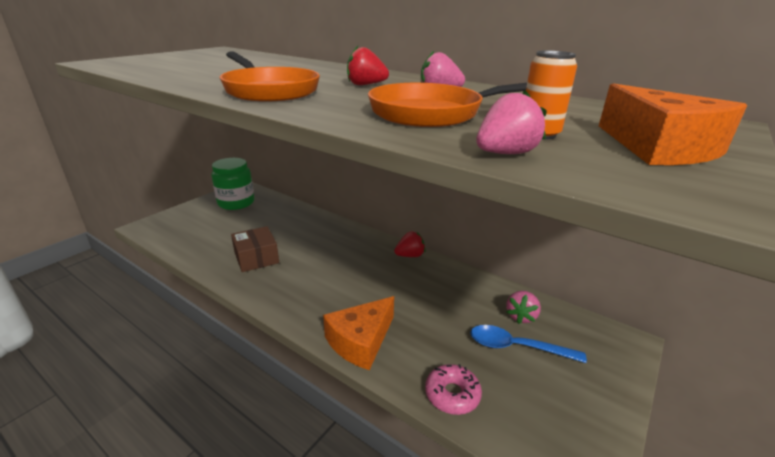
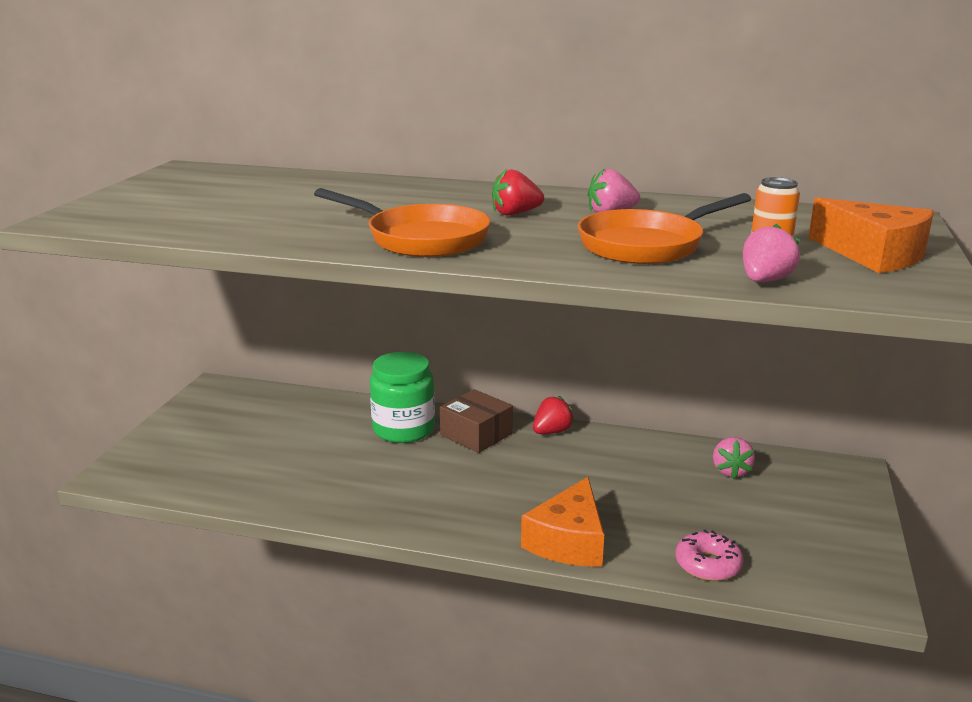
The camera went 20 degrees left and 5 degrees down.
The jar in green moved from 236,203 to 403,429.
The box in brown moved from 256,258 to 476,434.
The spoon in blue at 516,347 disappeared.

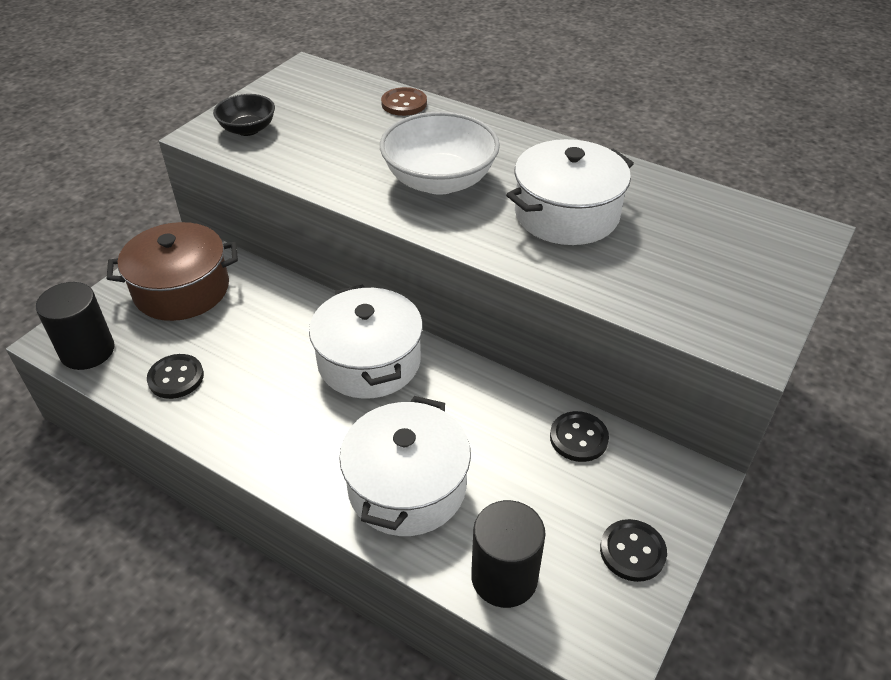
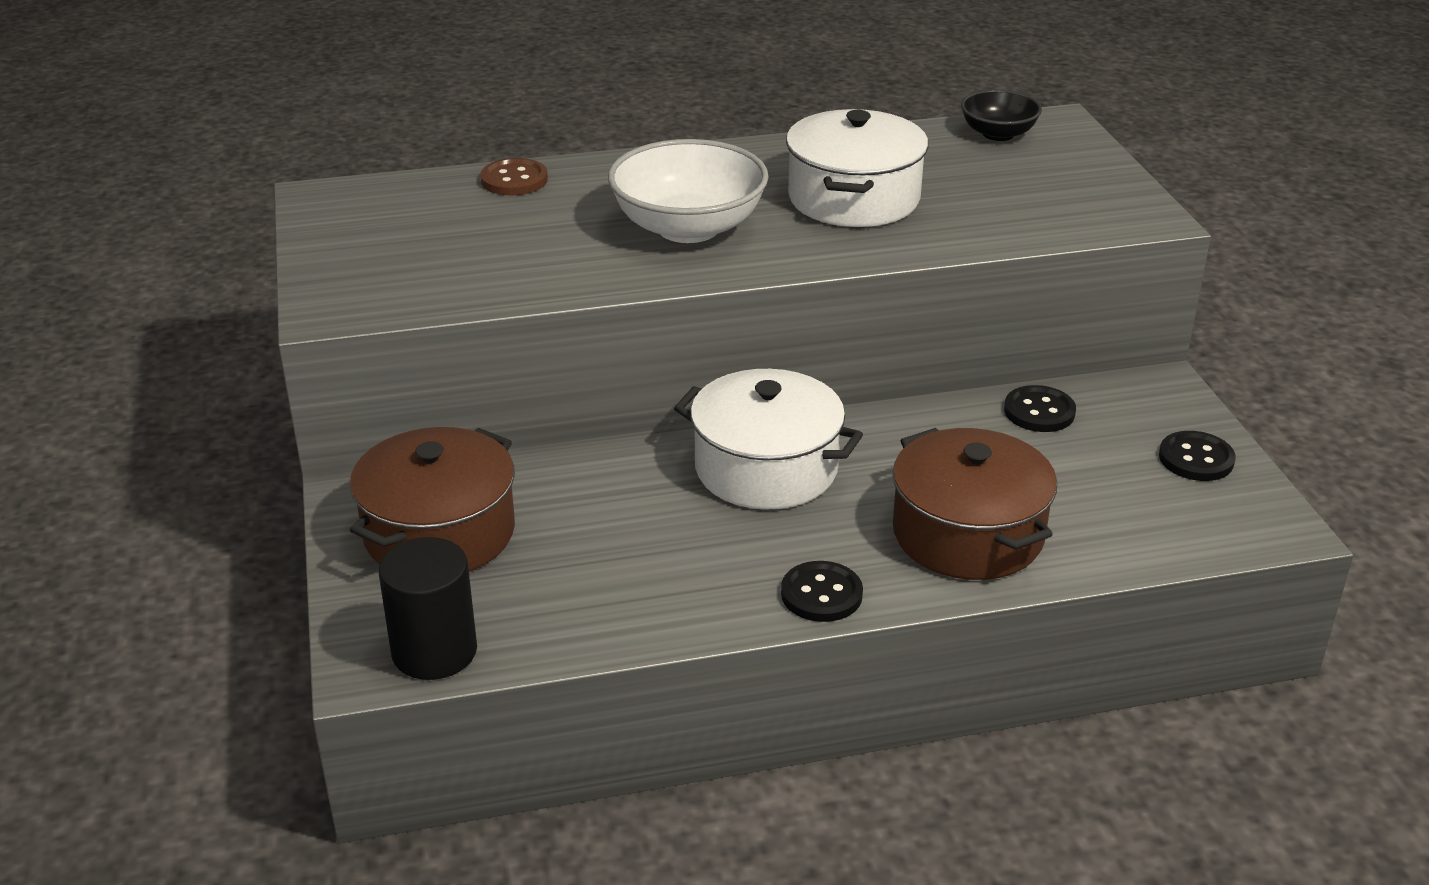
The camera went 45 degrees left and 10 degrees down.
The button in black moved from 176,378 to 821,594.
The pot in white at 407,486 became the pot in brown at 967,534.
The bowl in black moved from 248,129 to 998,134.
The cylinder in black at 504,577 disappeared.

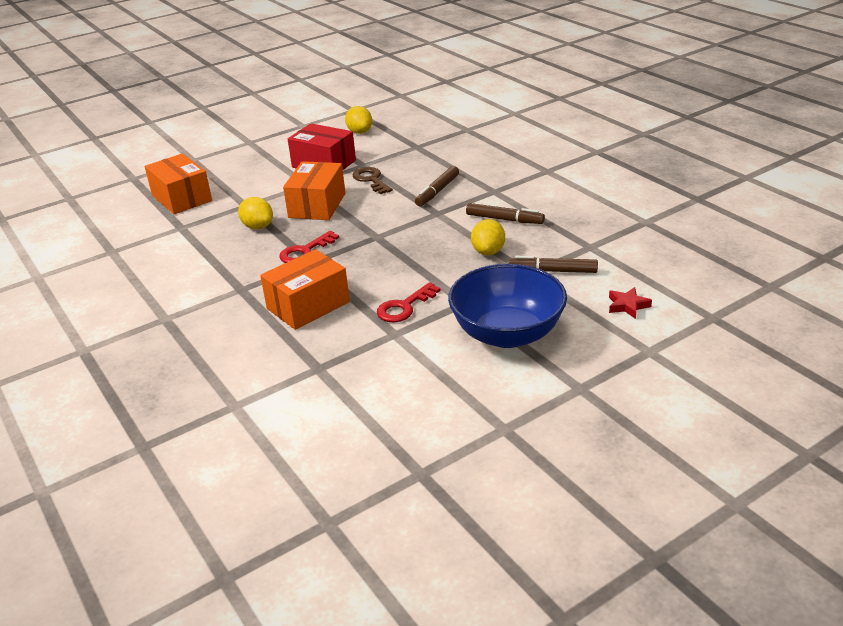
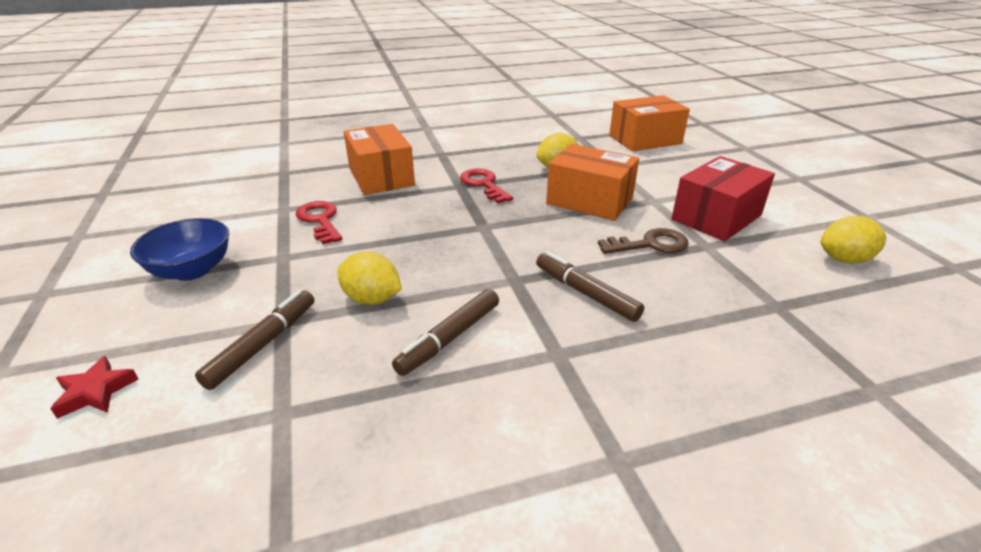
The camera went 105 degrees right and 0 degrees up.
The bowl in blue at 507,334 changed to 0.62 times the size.

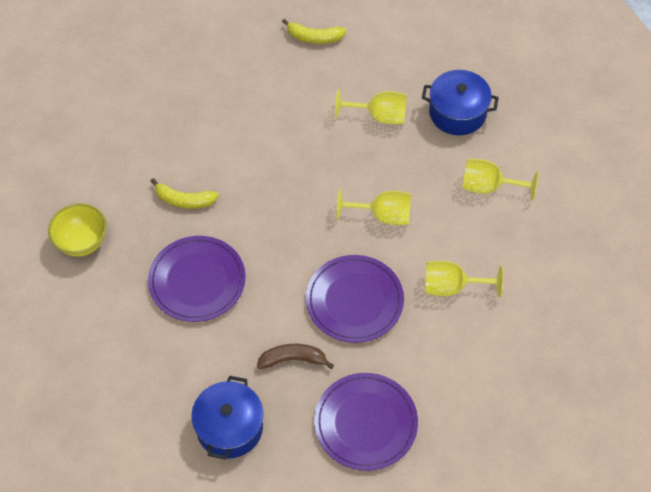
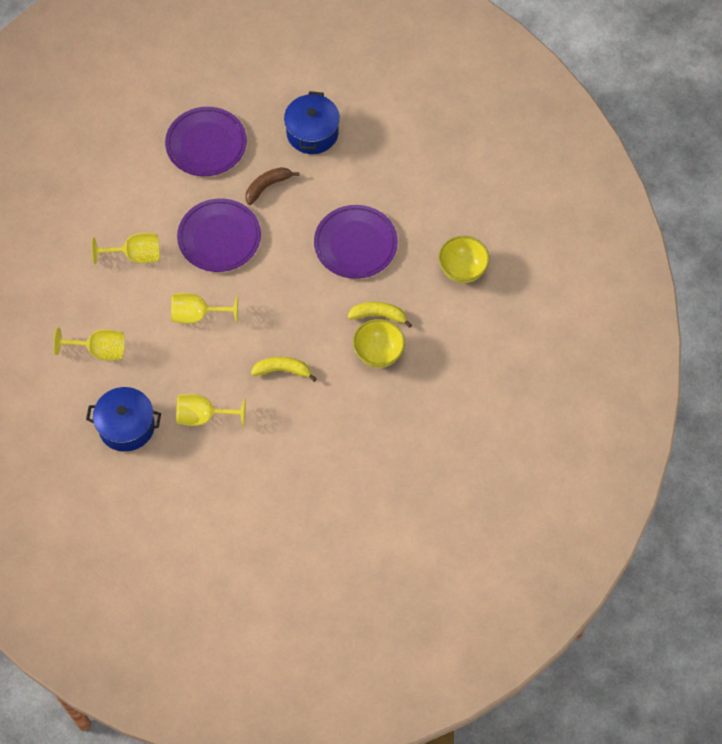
The camera went 175 degrees right and 5 degrees up.
The banana in brown at 293,359 turned 150 degrees clockwise.
The banana in yellow moved from 314,37 to 283,370.
The bowl in yellow at 378,353 appeared.

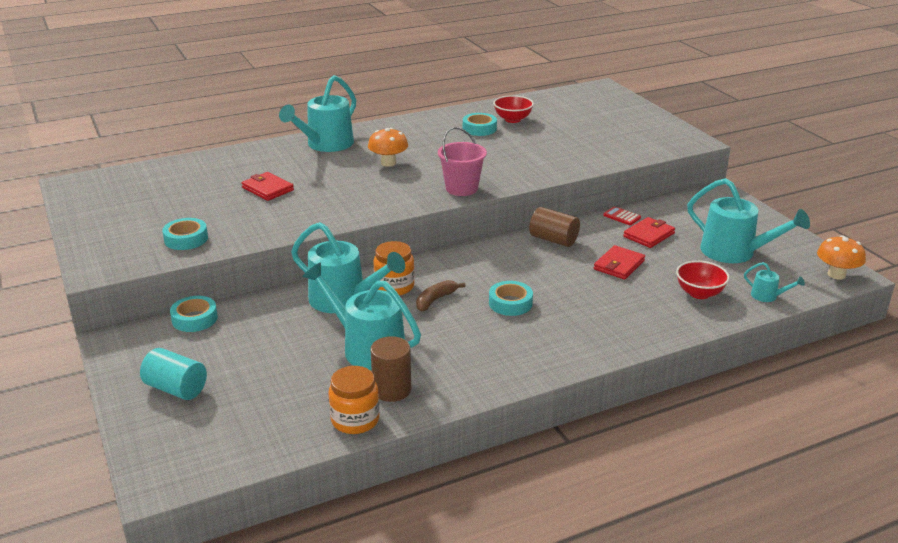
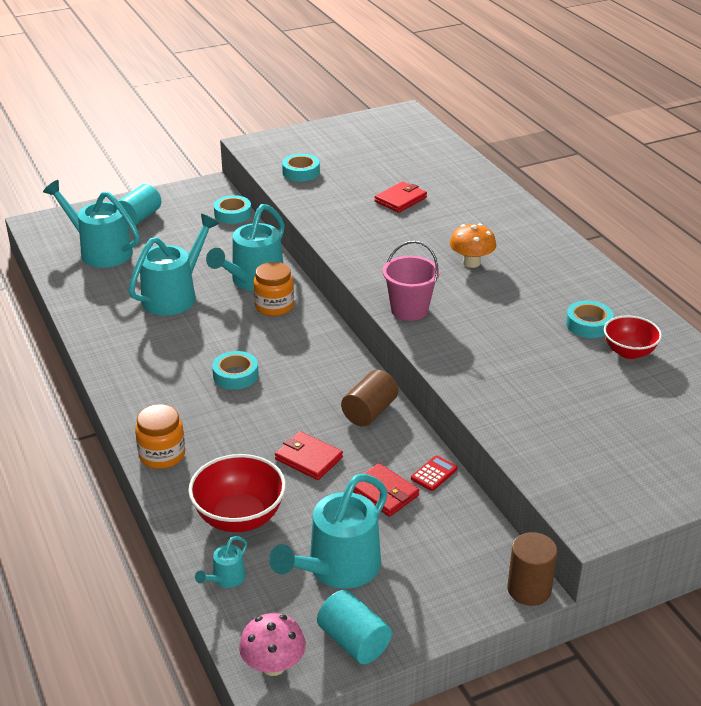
The camera went 90 degrees right and 5 degrees up.
The watering can in turquoise moved from 326,145 to 100,251.
The jar in orange moved from 355,420 to 162,455.
The bowl in red at 699,293 changed to 1.51 times the size.
The mushroom in orange at 836,274 became the mushroom in pink at 273,665.
The cylinder in turquoise at 354,641 appeared.
The cylinder in brown moved from 392,390 to 529,589.
The banana in brown at 435,300 disappeared.

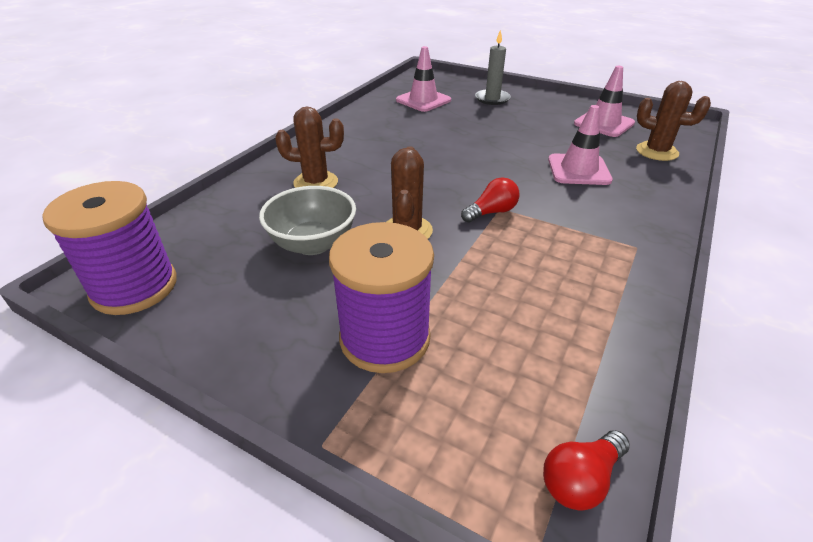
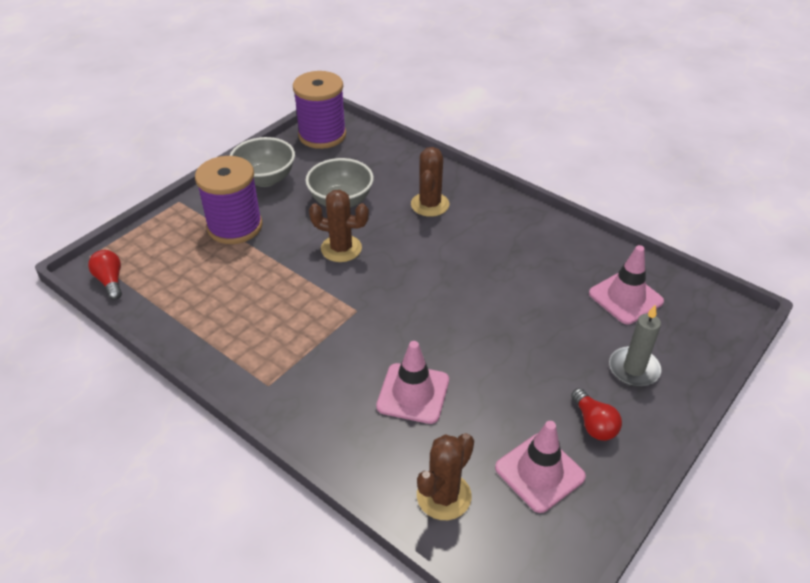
The camera went 100 degrees right and 5 degrees up.
The bowl in grey at 265,179 appeared.
The light bulb in red moved from 491,212 to 593,424.

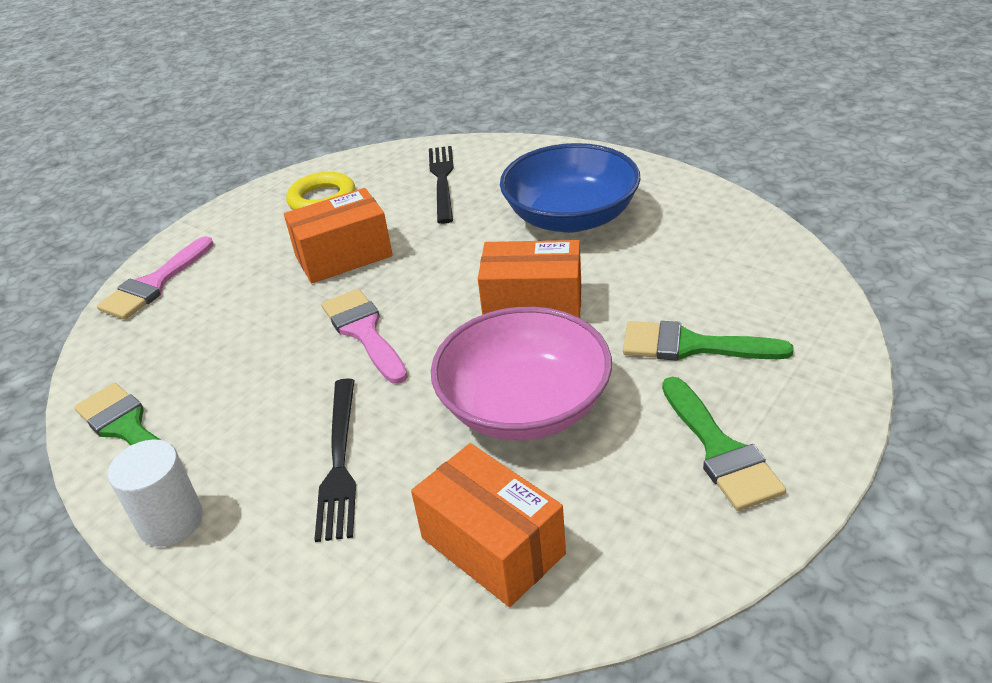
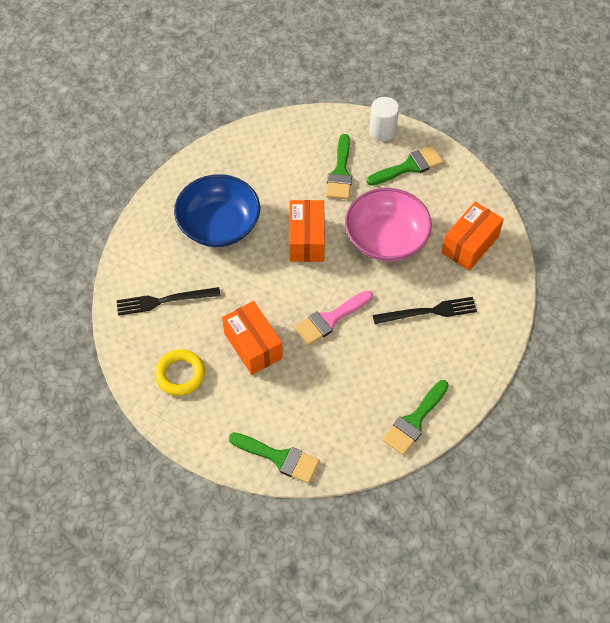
The camera went 100 degrees left and 20 degrees up.
The brush in pink at 154,284 became the brush in green at 279,458.
The cylinder in white moved from 171,521 to 382,131.

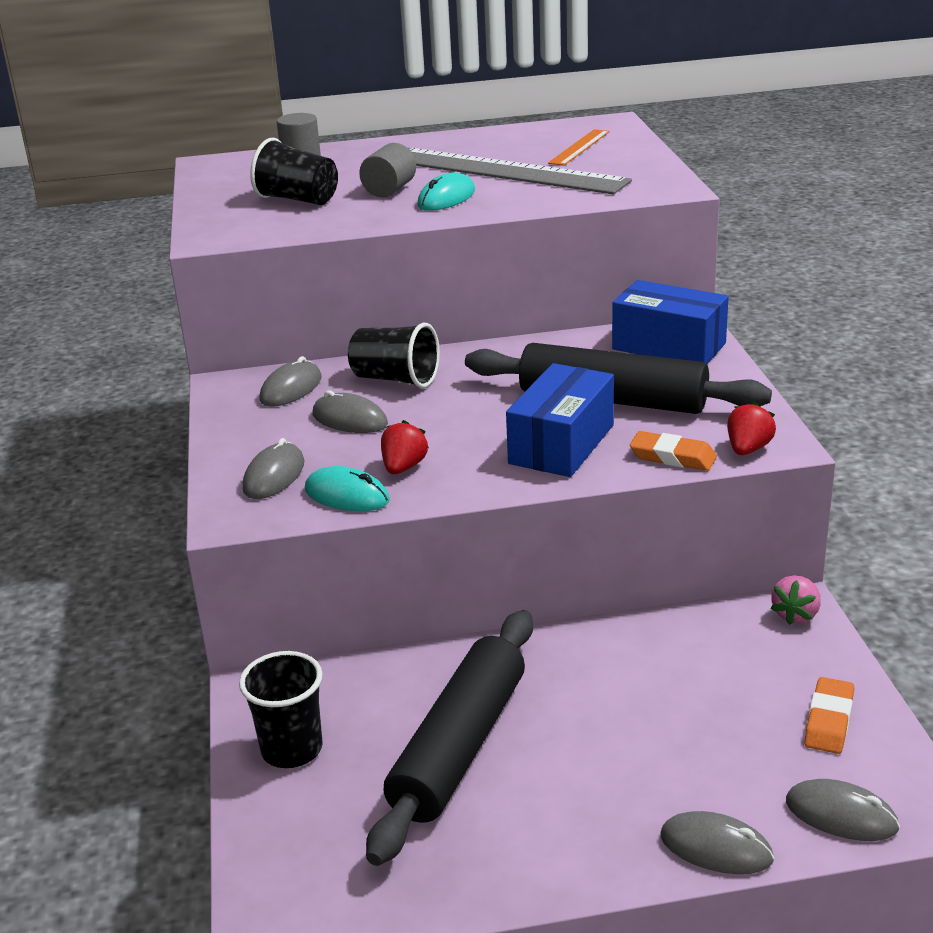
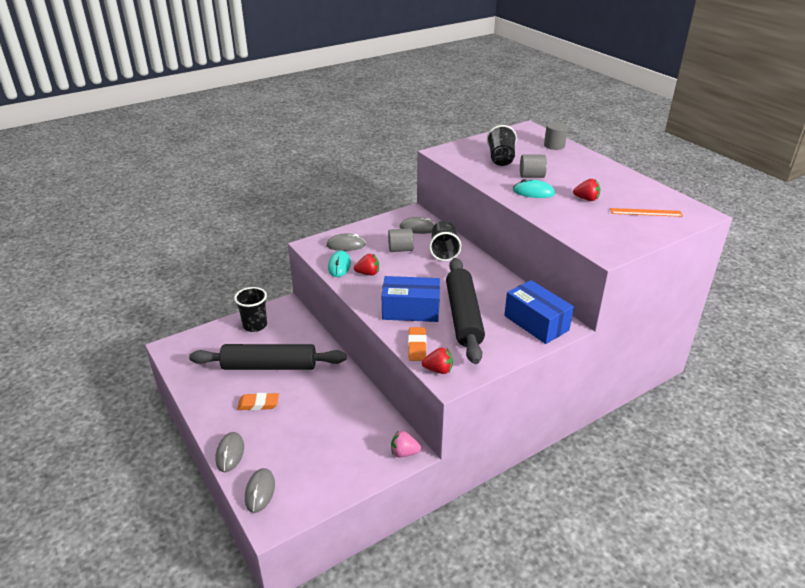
The camera went 65 degrees right and 5 degrees up.
The eraser in orange moved from 828,720 to 258,404.
The mouse in grey at 349,419 was replaced by the cylinder in grey at 400,249.
The box in blue at 668,346 turned 45 degrees counterclockwise.
The ruler in grey at 505,171 was replaced by the strawberry in red at 586,199.

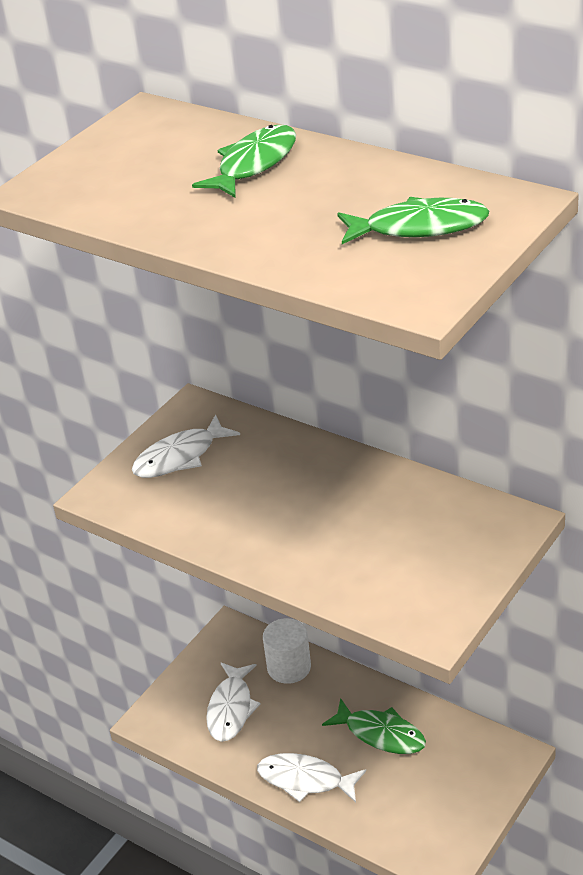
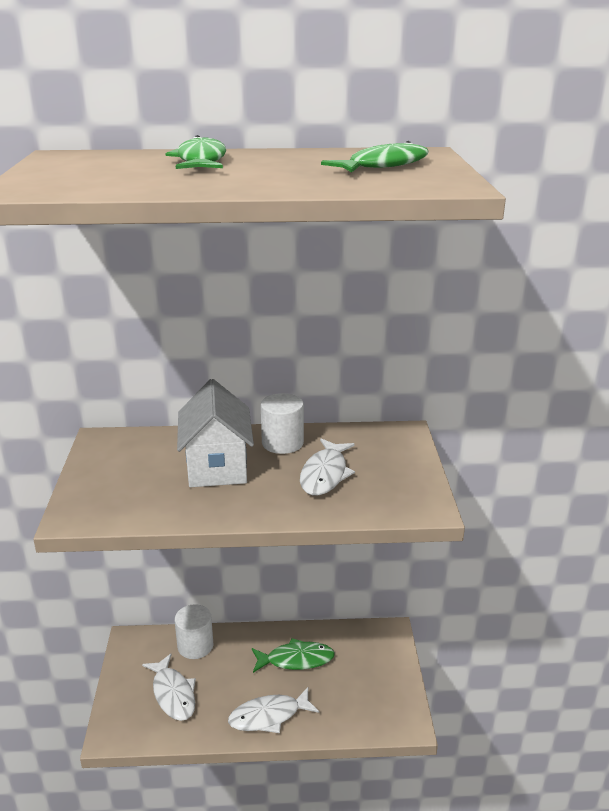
The camera went 40 degrees left and 10 degrees down.
The house in white at 217,467 appeared.
The cylinder in white at 282,443 appeared.
The fish in white moved from 180,457 to 325,474.

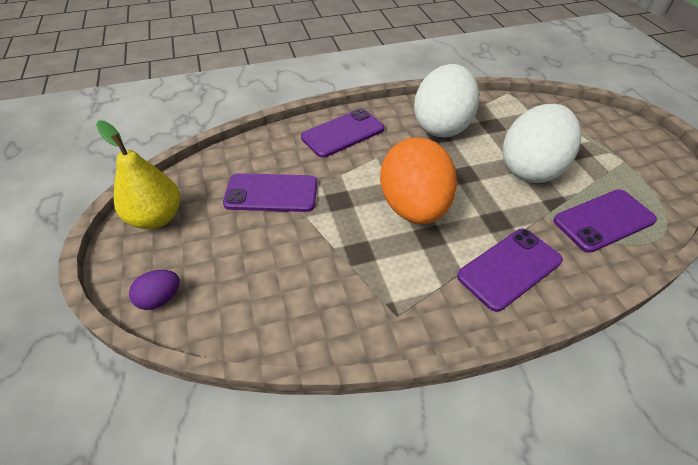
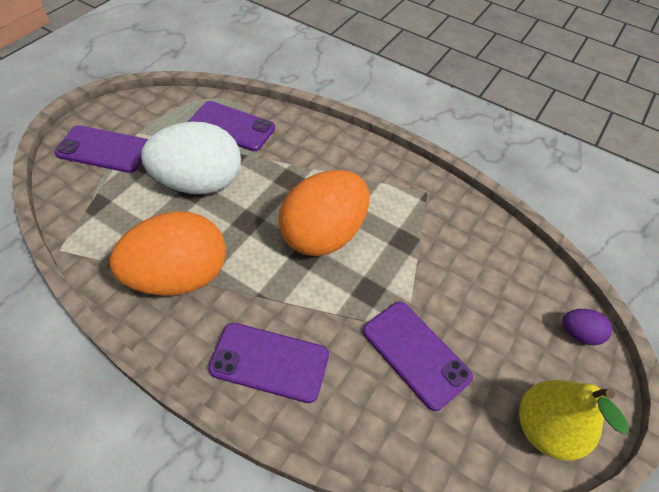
The camera went 135 degrees left and 5 degrees up.
The phone in purple moved from 509,268 to 104,149.
The egg in white at 442,126 became the egg in orange at 179,276.

